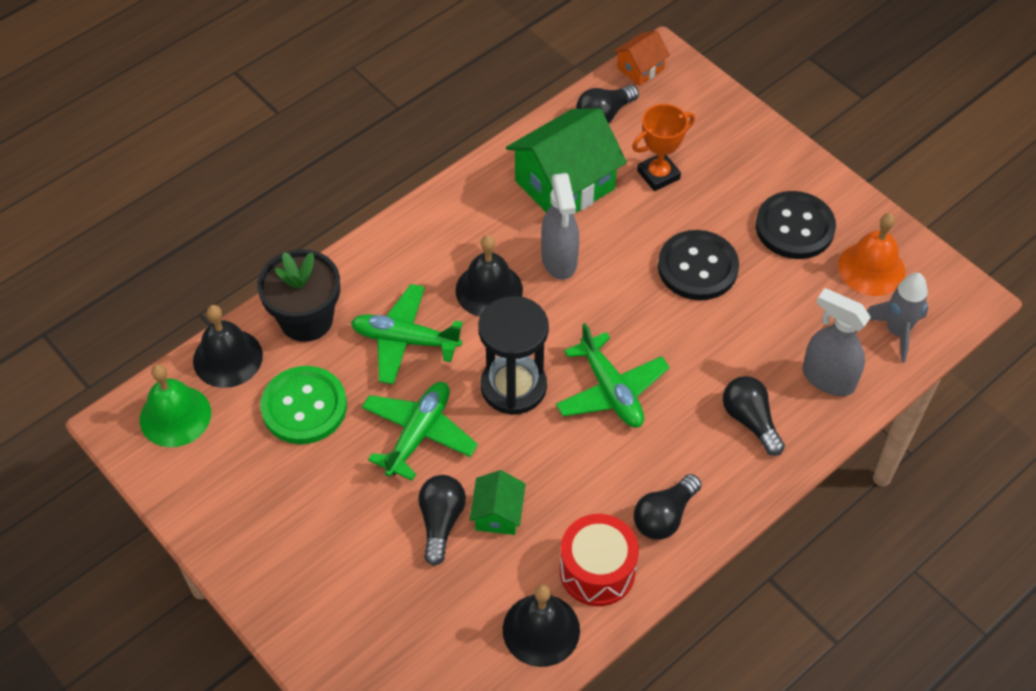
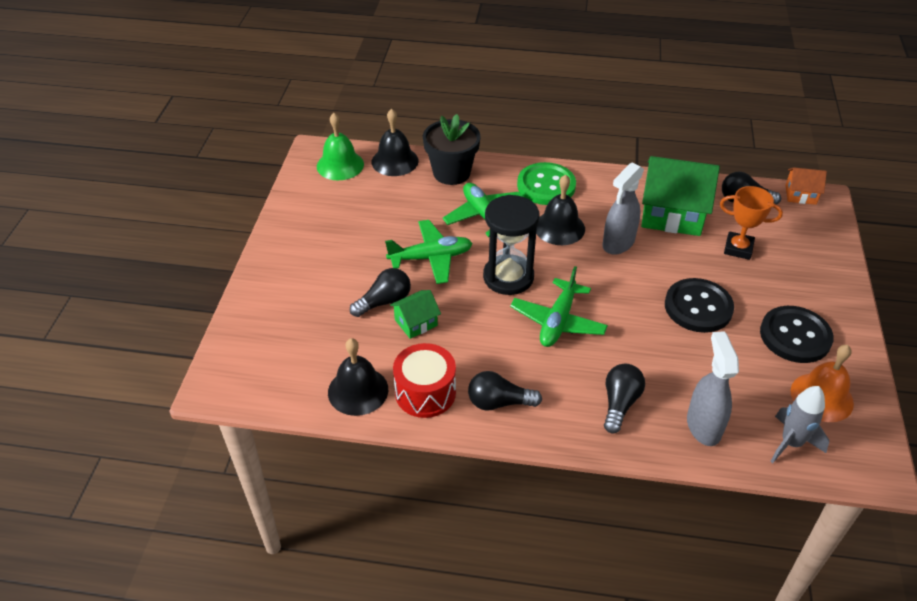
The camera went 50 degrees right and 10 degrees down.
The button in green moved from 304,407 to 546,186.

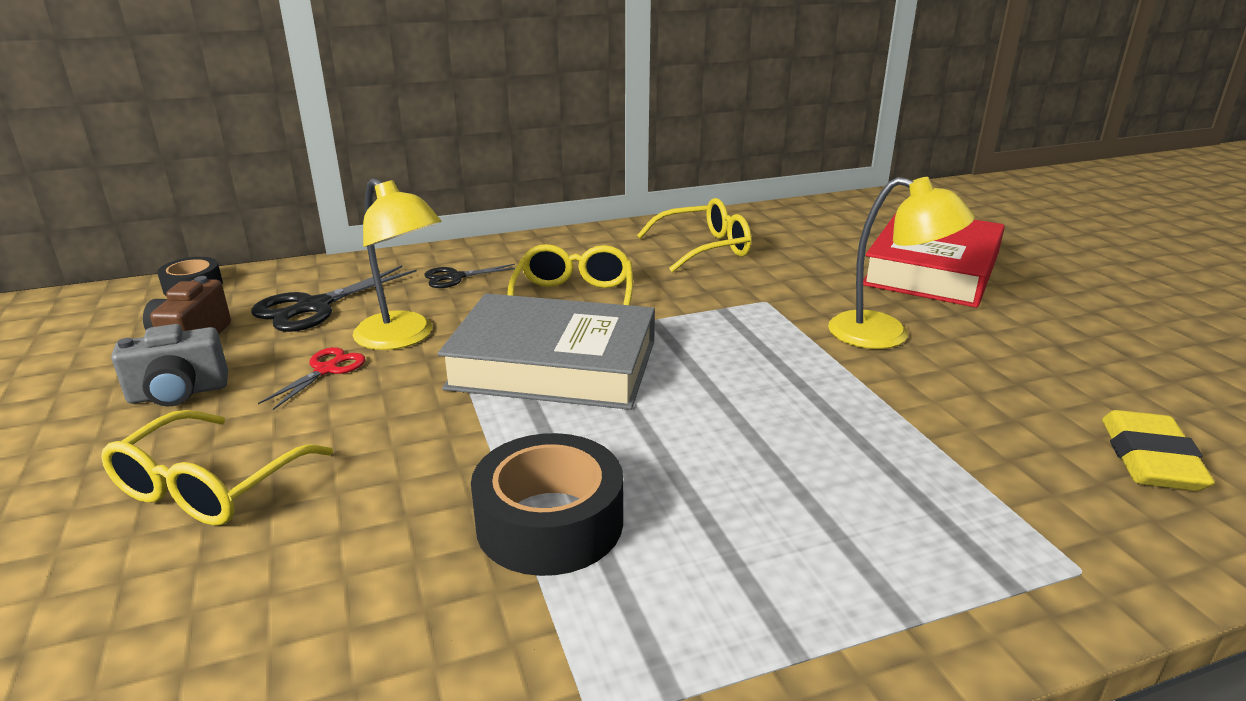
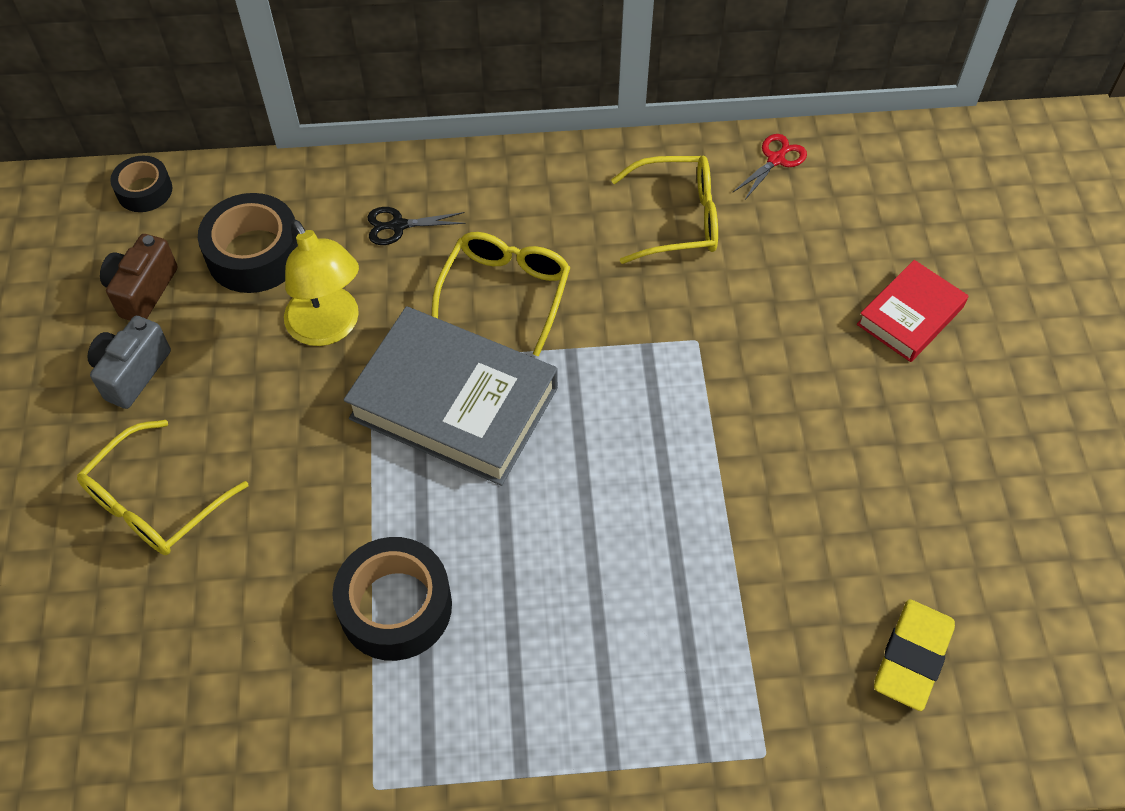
The camera went 15 degrees right and 30 degrees up.
The camera in grey at 179,393 turned 120 degrees clockwise.
The scissors in black at 314,307 was replaced by the tape in black at 255,254.
The scissors in red moved from 326,370 to 776,159.
The book in red at 932,269 changed to 0.55 times the size.
The lamp in yellow at 885,335 disappeared.

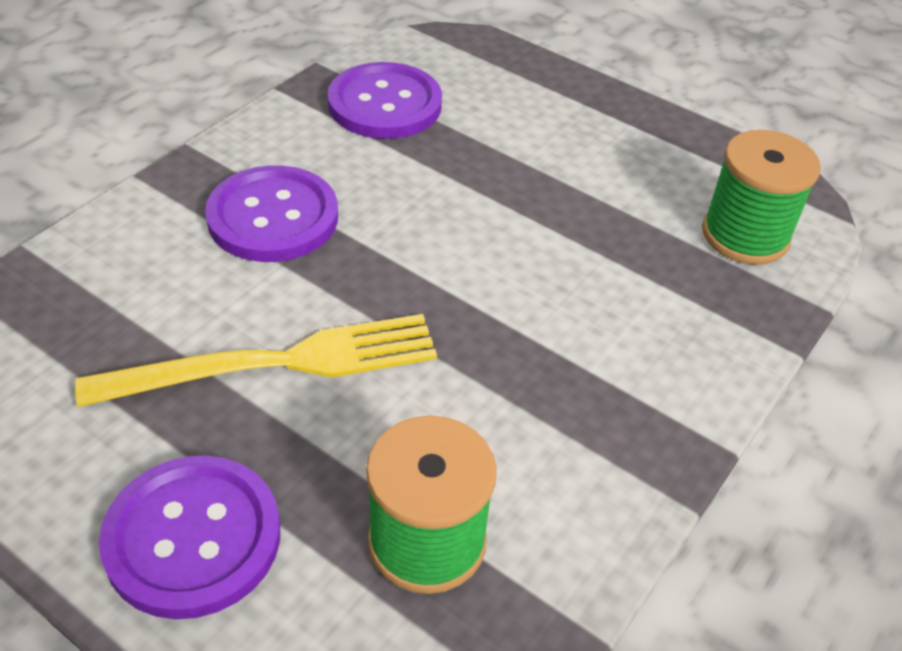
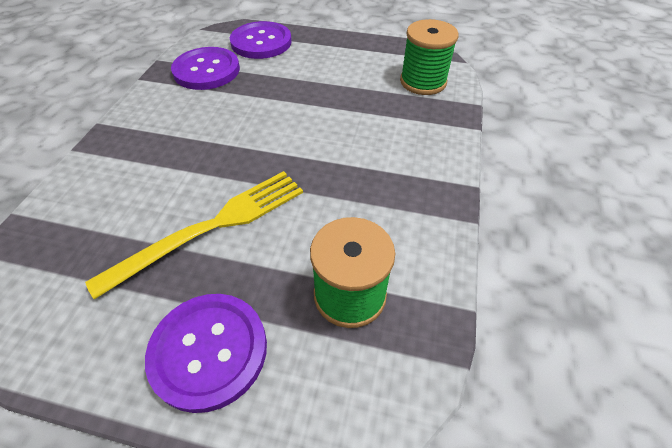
The camera went 20 degrees left and 5 degrees up.
The button in purple moved from 273,217 to 261,42.

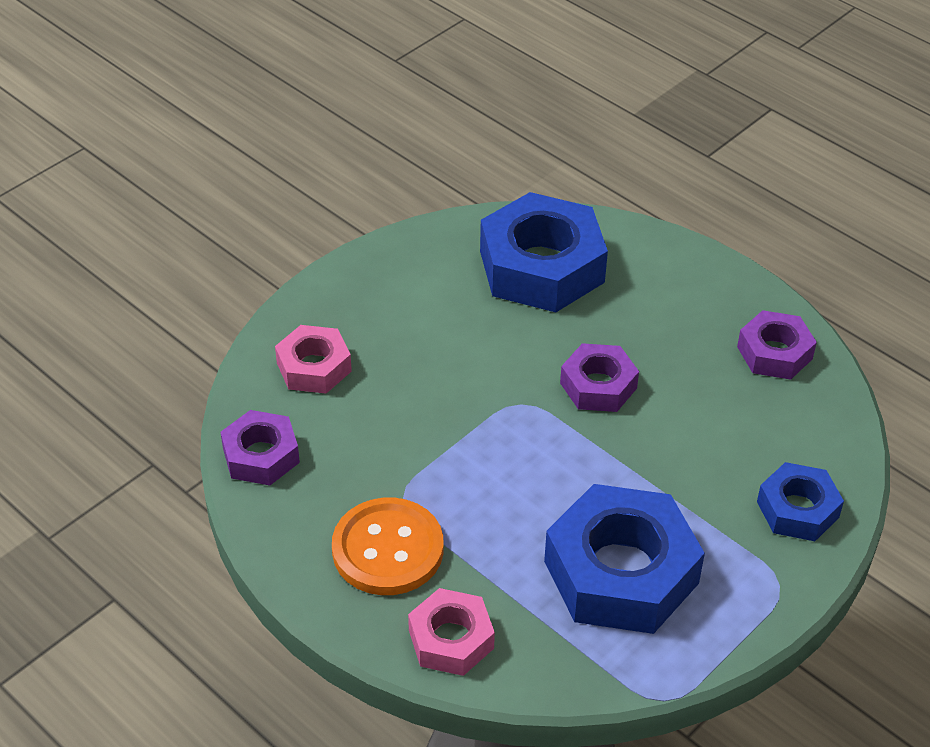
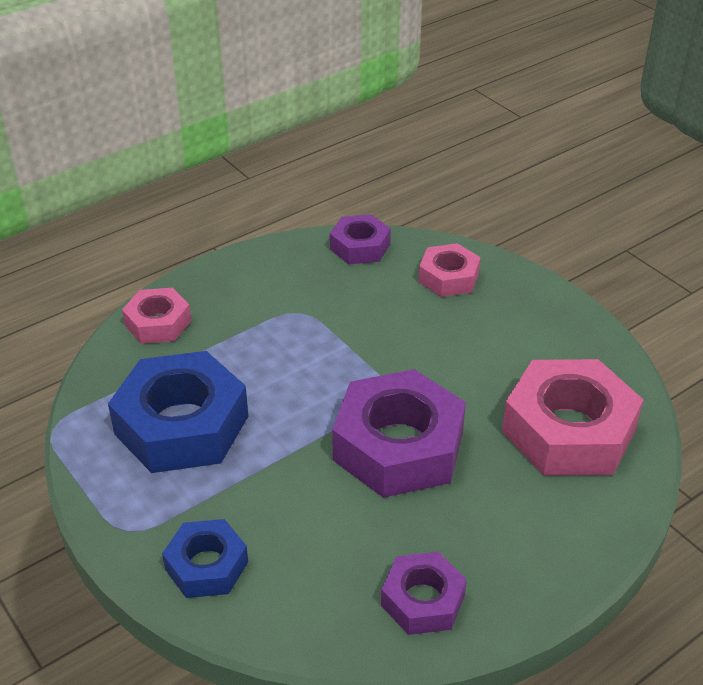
The camera went 100 degrees right and 5 degrees down.
The nut in purple at 598,385 changed to 1.83 times the size.
The nut in blue at 541,267 became the nut in pink at 568,431.
The button in orange at 388,549 disappeared.

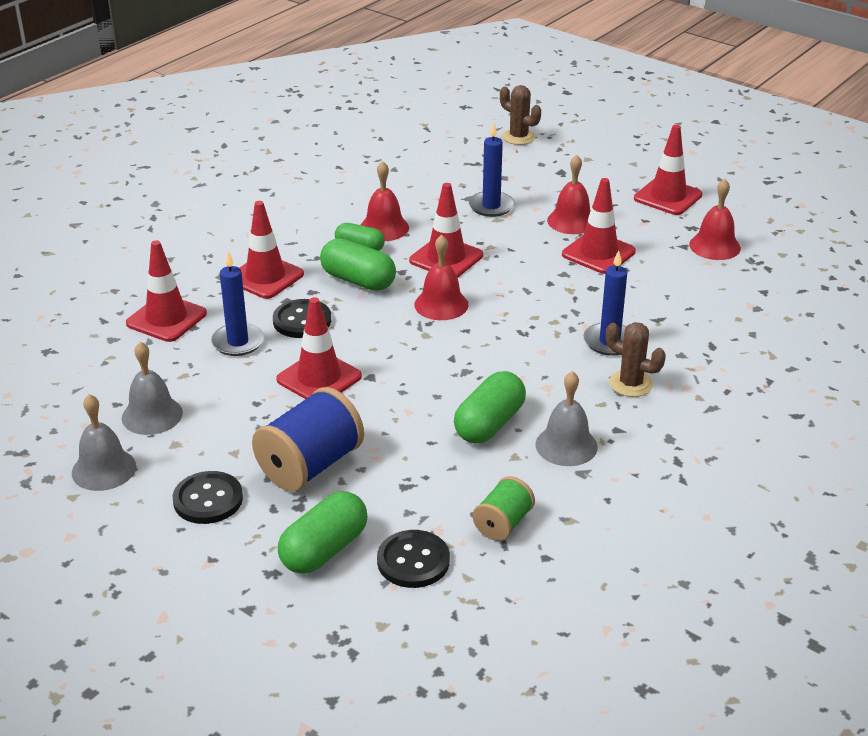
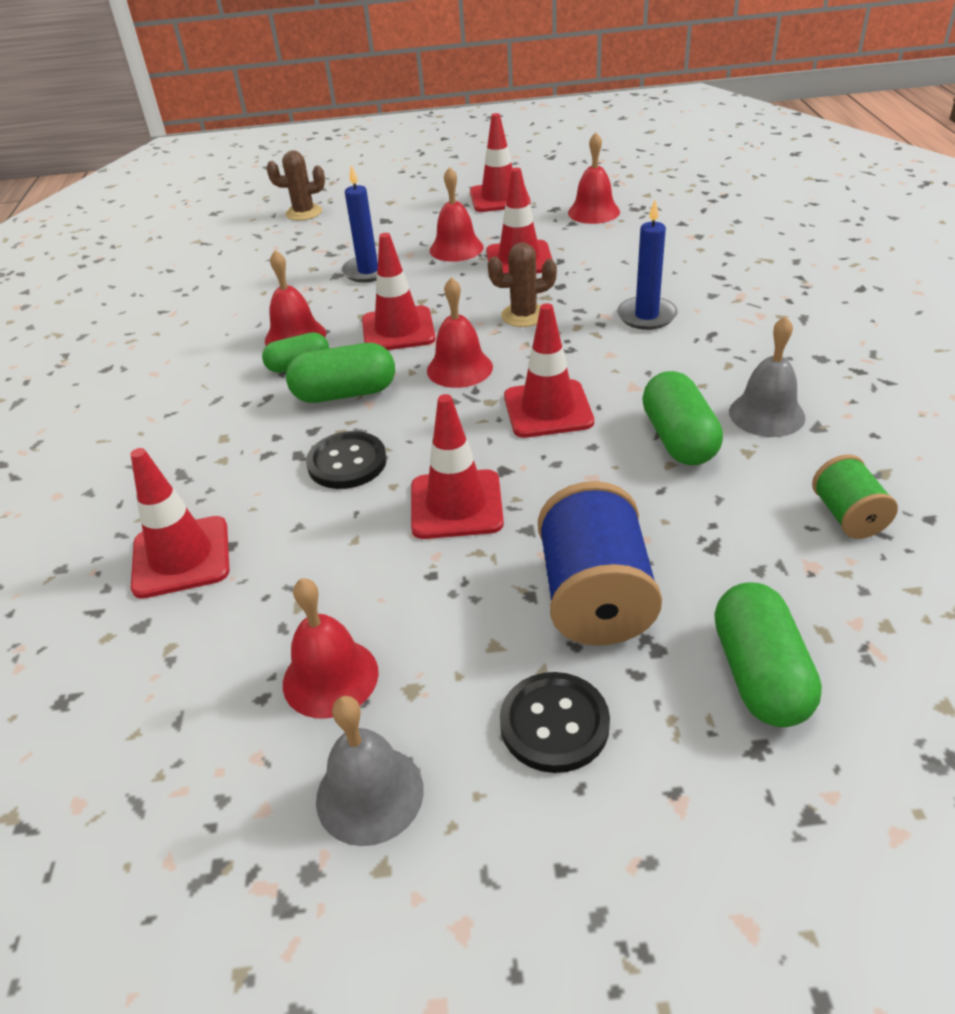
The camera went 40 degrees left and 5 degrees up.
The bell in grey at 152,415 became the bell in red at 330,677.
The cactus in brown moved from 631,384 to 524,315.
The traffic cone in red moved from 265,277 to 548,409.
The candle in blue at 238,342 disappeared.
The button in black at 413,561 disappeared.

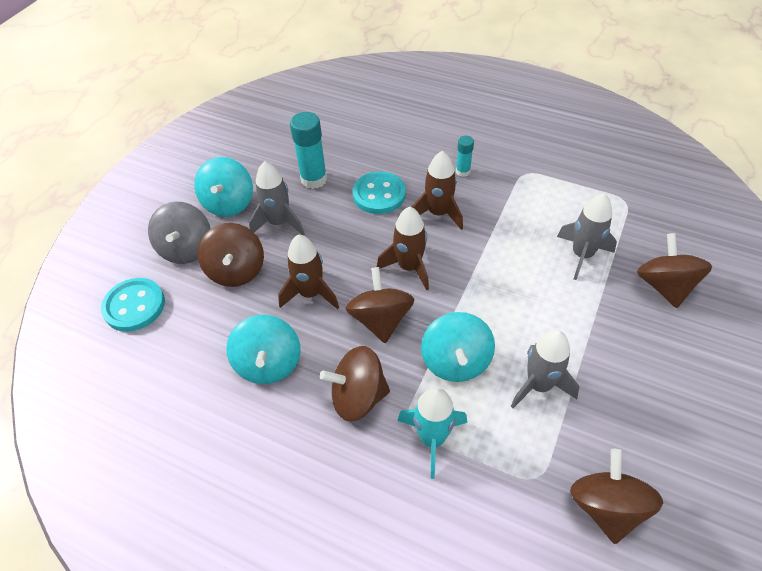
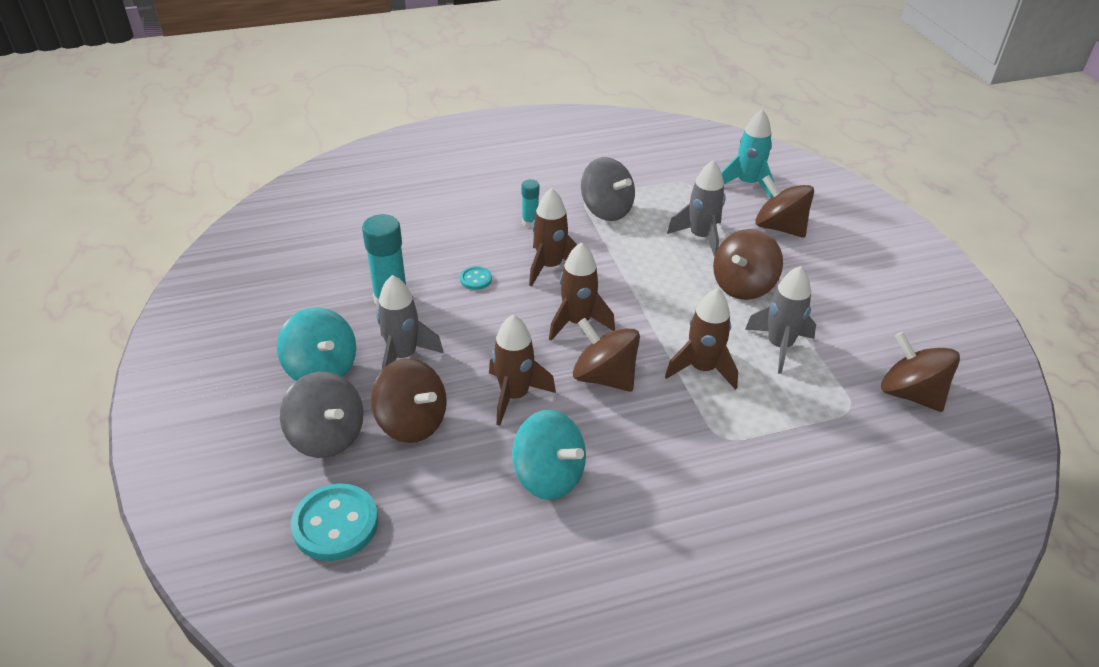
The camera went 45 degrees left and 10 degrees down.
The button in turquoise at 379,194 changed to 0.50 times the size.
The spinning top in grey at 606,210 appeared.
The spinning top in turquoise at 456,361 was replaced by the rocket in brown at 702,369.
The spinning top in brown moved from 358,397 to 743,286.
The rocket in turquoise moved from 432,439 to 747,184.

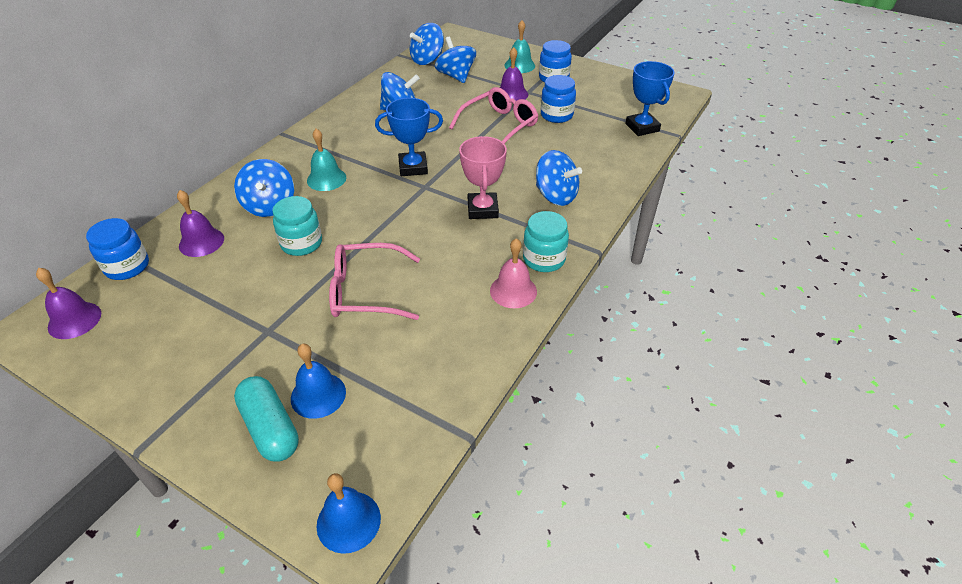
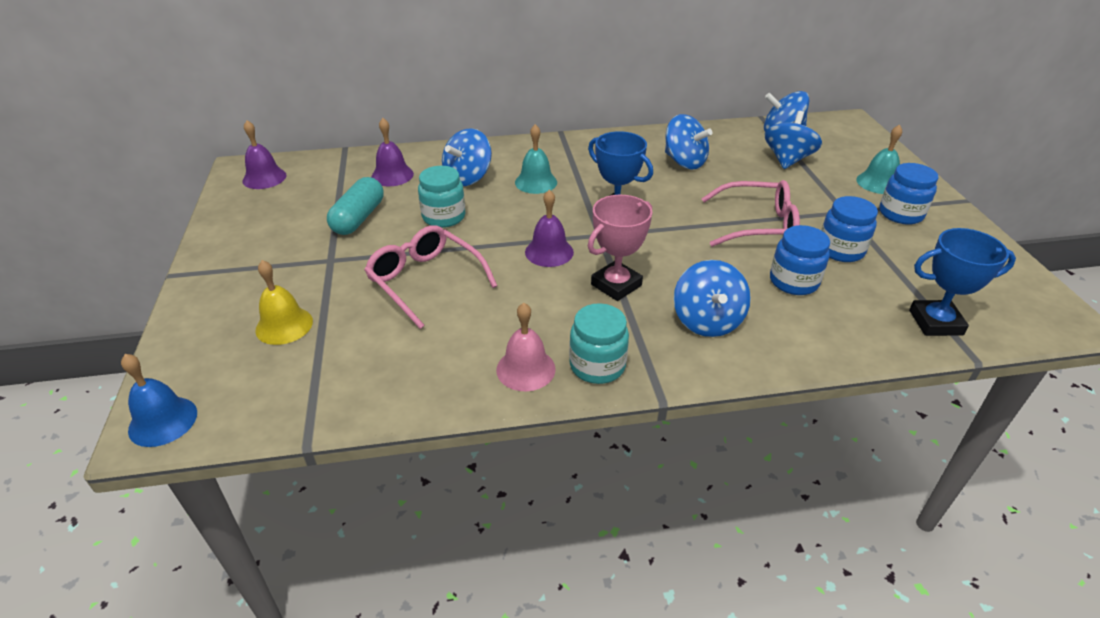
The camera went 50 degrees right and 5 degrees down.
The bell in blue at 318,395 became the bell in yellow at 284,325.
The capsule in turquoise moved from 270,428 to 358,218.
The bell in purple moved from 511,94 to 549,252.
The jar in blue moved from 127,267 to 793,282.
The trophy in blue at 642,127 turned 60 degrees clockwise.

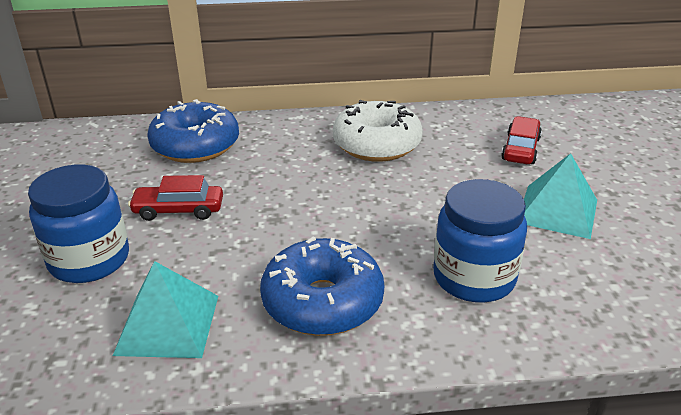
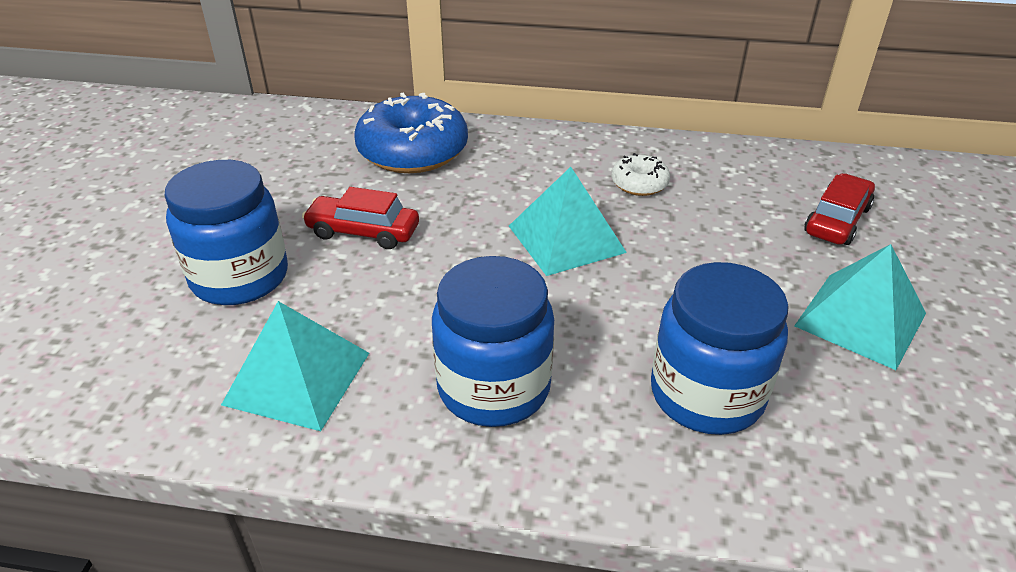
The camera went 15 degrees right and 5 degrees up.
The donut in blue at 322,302 was replaced by the jar in blue at 494,387.
The pyramid in turquoise at 566,239 appeared.
The donut in white at 376,144 changed to 0.49 times the size.

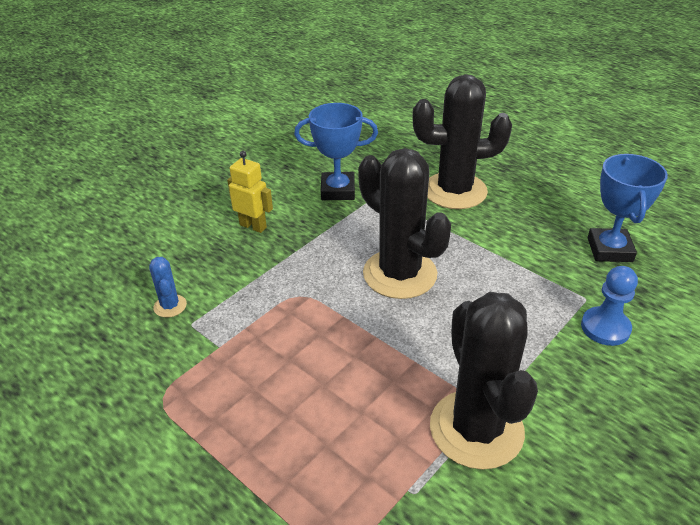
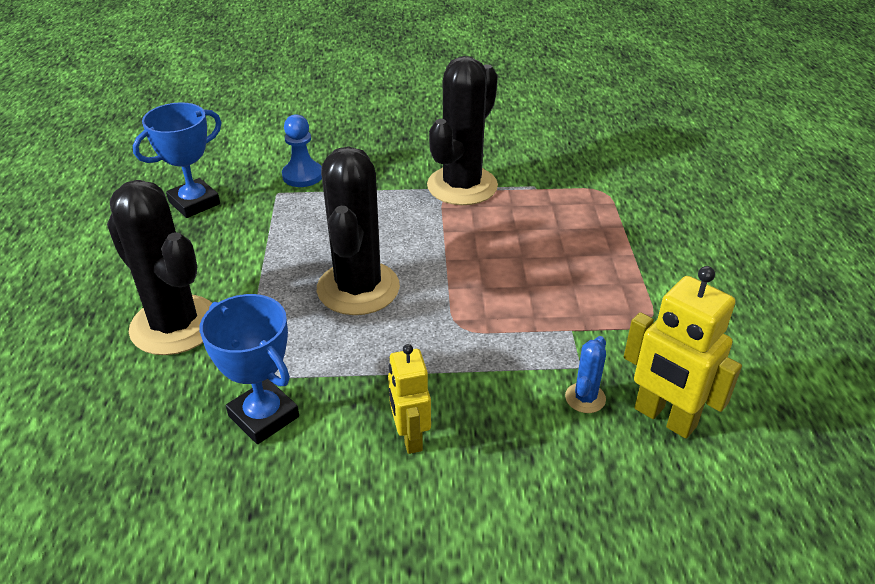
The camera went 135 degrees left and 0 degrees up.
The robot in yellow at 664,418 appeared.

